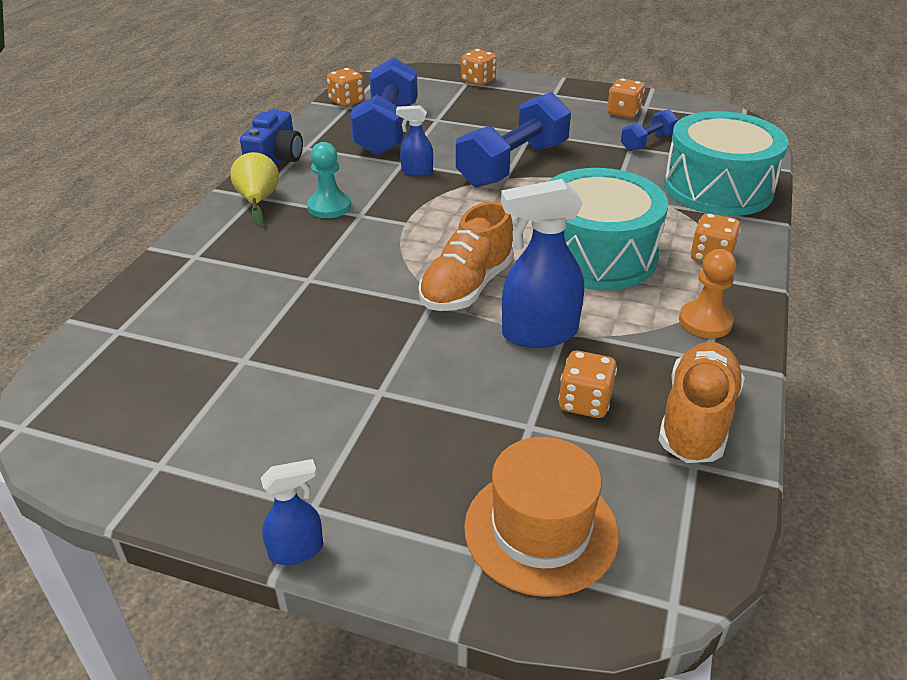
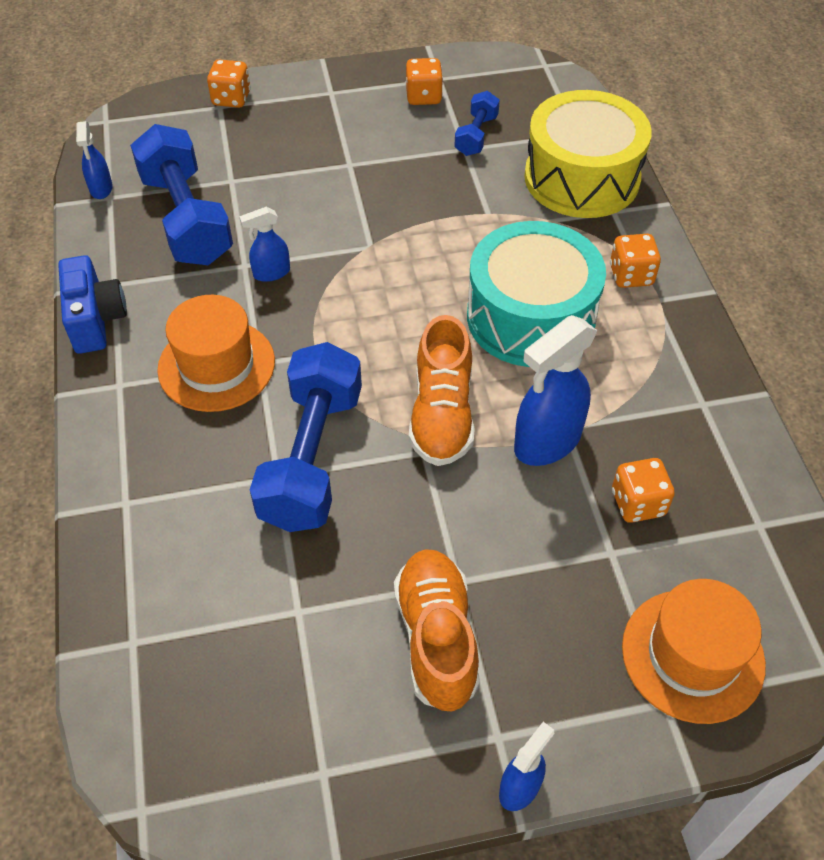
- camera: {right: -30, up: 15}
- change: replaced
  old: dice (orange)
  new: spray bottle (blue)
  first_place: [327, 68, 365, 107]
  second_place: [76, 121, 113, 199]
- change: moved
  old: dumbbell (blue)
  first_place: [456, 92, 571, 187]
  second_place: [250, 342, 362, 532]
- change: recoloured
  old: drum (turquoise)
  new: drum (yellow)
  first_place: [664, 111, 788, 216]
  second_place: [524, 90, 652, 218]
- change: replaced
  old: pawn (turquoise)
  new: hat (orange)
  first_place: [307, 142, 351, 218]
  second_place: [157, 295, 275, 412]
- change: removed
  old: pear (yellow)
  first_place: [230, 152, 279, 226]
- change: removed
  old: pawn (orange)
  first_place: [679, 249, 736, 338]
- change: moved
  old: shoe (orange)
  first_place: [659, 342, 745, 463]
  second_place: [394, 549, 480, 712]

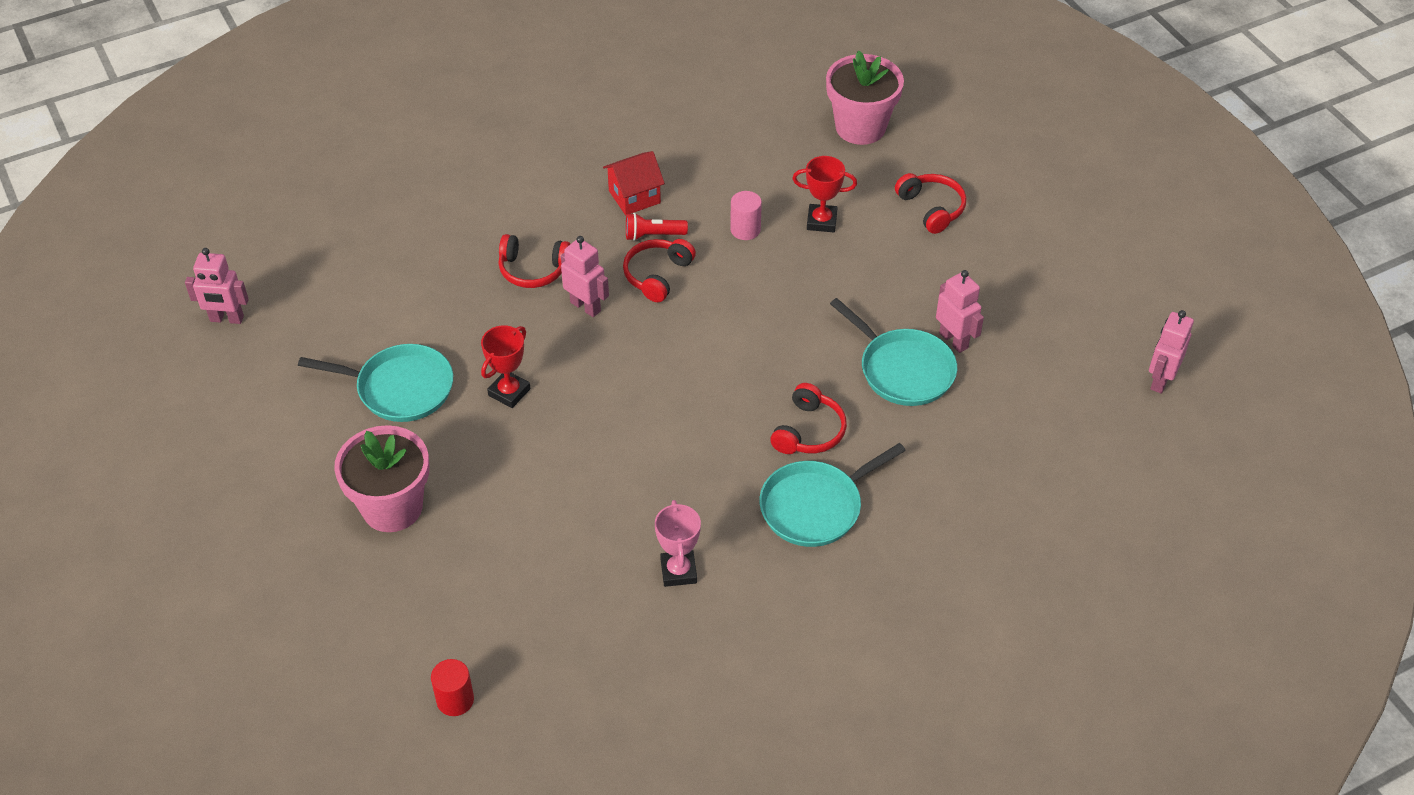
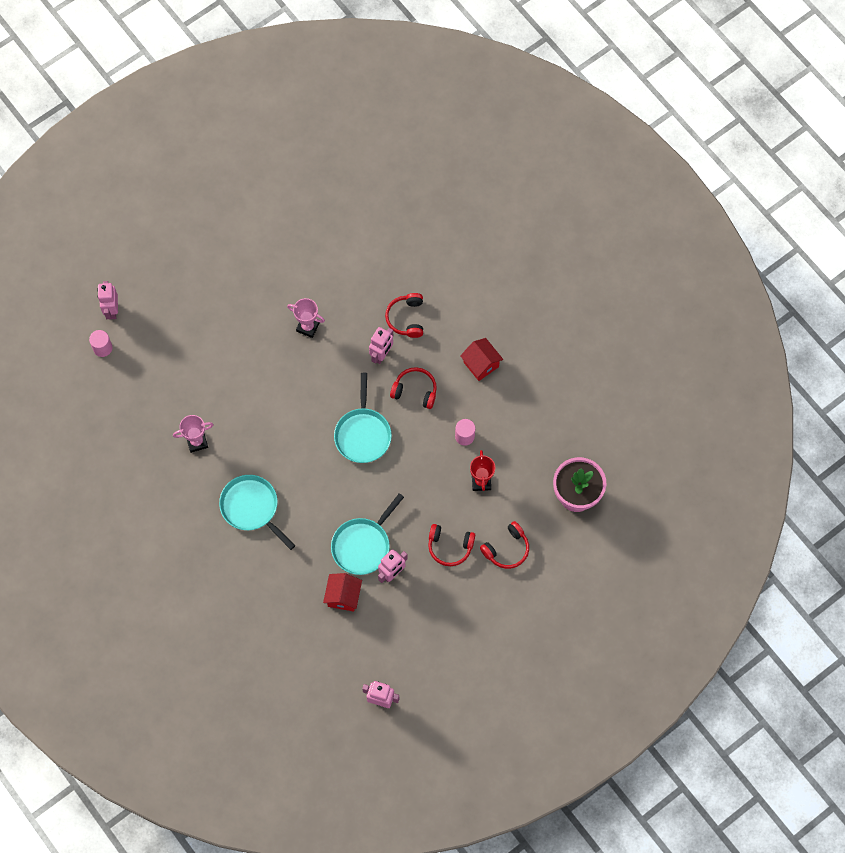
- camera: {right: 80, up: 20}
- change: removed
  old: flashlight (red)
  first_place: [626, 213, 688, 241]
- change: moved
  old: robot (pink)
  first_place: [185, 248, 249, 324]
  second_place: [97, 281, 118, 319]
- change: recoloured
  old: trophy (red)
  new: trophy (pink)
  first_place: [481, 325, 530, 408]
  second_place: [287, 298, 325, 338]
- change: moved
  old: pan (turquoise)
  first_place: [298, 344, 453, 422]
  second_place: [334, 373, 392, 463]
- change: moved
  old: headphones (red)
  first_place: [770, 383, 847, 454]
  second_place: [428, 524, 475, 566]
- change: removed
  old: flower pot (pink)
  first_place: [334, 425, 429, 532]
- change: recoloured
  old: cylinder (red)
  new: cylinder (pink)
  first_place: [431, 659, 474, 716]
  second_place: [89, 330, 112, 357]
- change: added
  new: house (red)
  second_place: [323, 573, 362, 612]

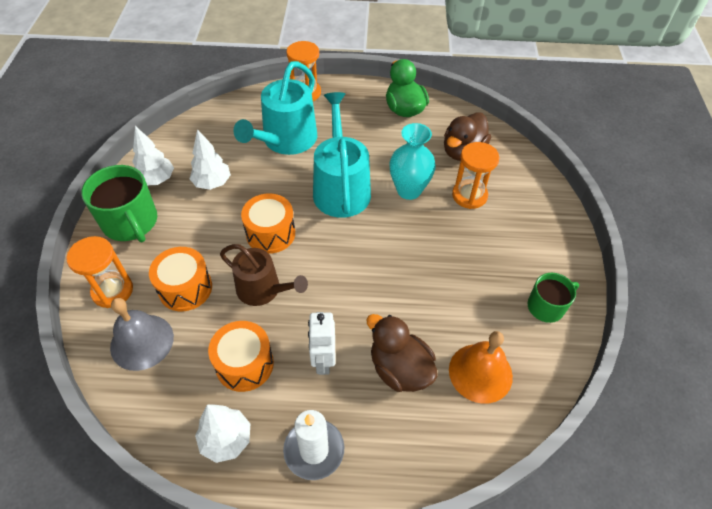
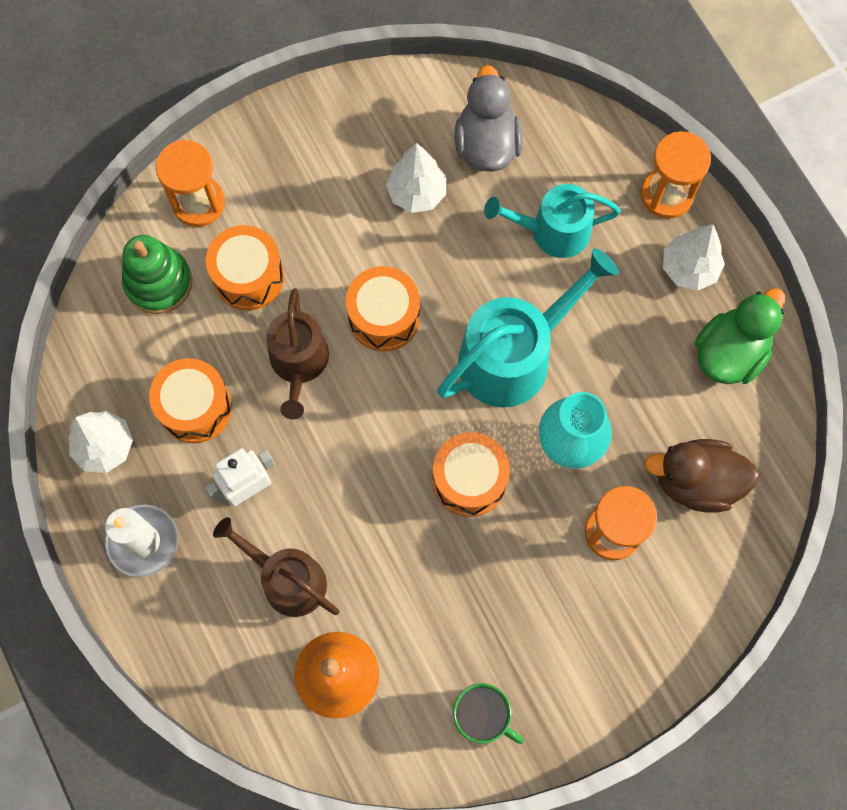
- camera: {right: 60, up: 20}
- change: resized
  old: watering can (turquoise)
  first_place: [233, 61, 317, 155]
  second_place: [484, 184, 621, 258]
  factor: 0.66
- change: moved
  old: tree (white)
  first_place: [132, 126, 174, 185]
  second_place: [663, 224, 725, 291]
- change: removed
  old: mug (green)
  first_place: [81, 165, 157, 242]
- change: replaced
  old: bell (grey)
  new: stacking toy (green)
  first_place: [110, 298, 174, 371]
  second_place: [122, 235, 192, 314]
- change: replaced
  old: duck (brown)
  new: watering can (brown)
  first_place: [366, 314, 438, 392]
  second_place: [213, 517, 339, 617]
- change: added
  new: duck (grey)
  second_place: [455, 65, 523, 172]
- change: added
  new: drum (orange)
  second_place: [433, 432, 510, 517]

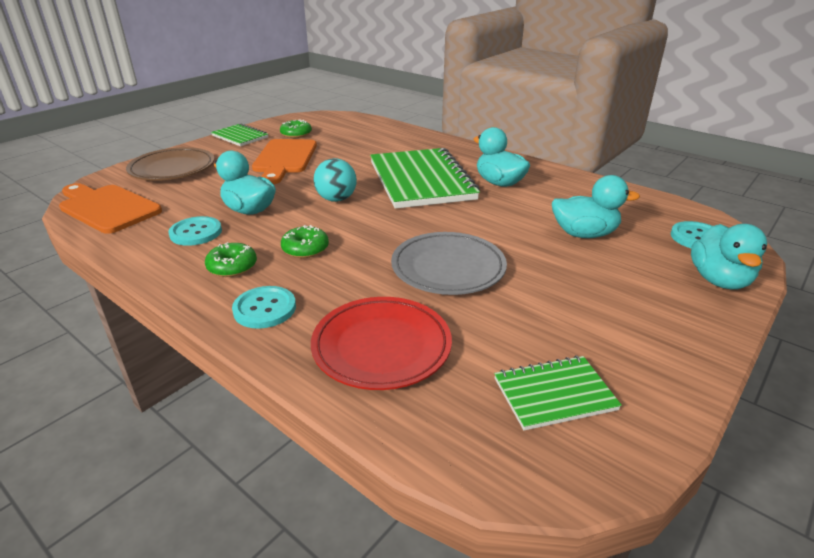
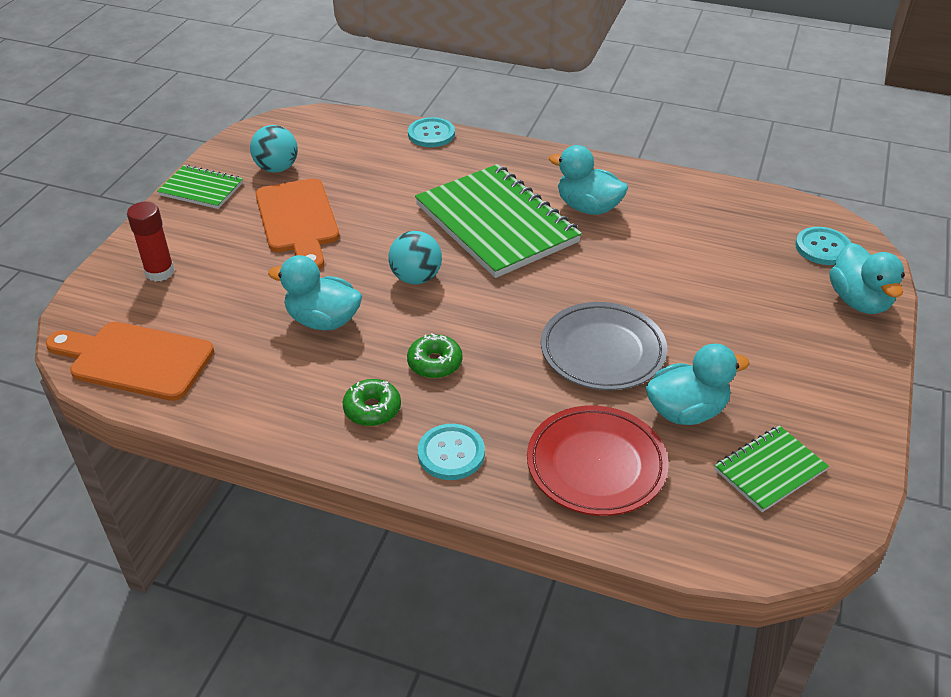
- camera: {right: -20, up: 10}
- change: replaced
  old: donut (green)
  new: ball (turquoise)
  first_place: [280, 119, 312, 138]
  second_place: [250, 125, 298, 173]
- change: replaced
  old: plate (brown)
  new: glue stick (red)
  first_place: [126, 147, 215, 181]
  second_place: [127, 201, 175, 282]
- change: moved
  old: duck (turquoise)
  first_place: [552, 175, 640, 238]
  second_place: [646, 344, 750, 425]
- change: moved
  old: button (turquoise)
  first_place: [168, 216, 222, 246]
  second_place: [408, 117, 455, 147]

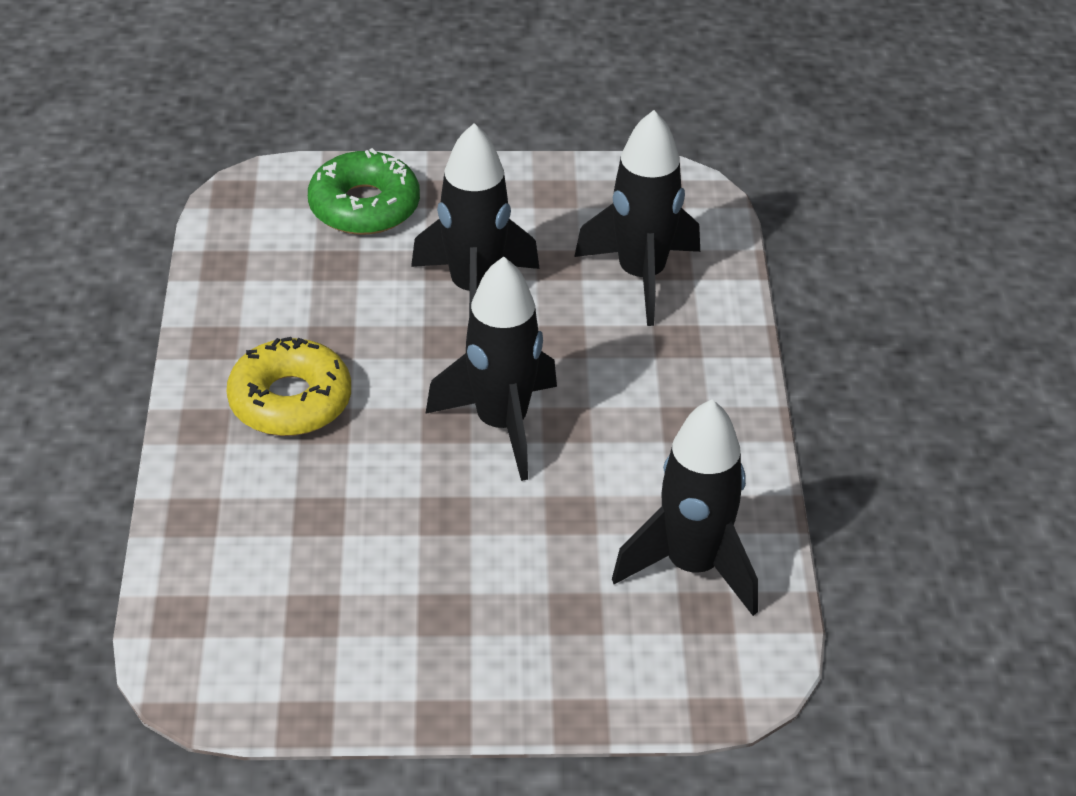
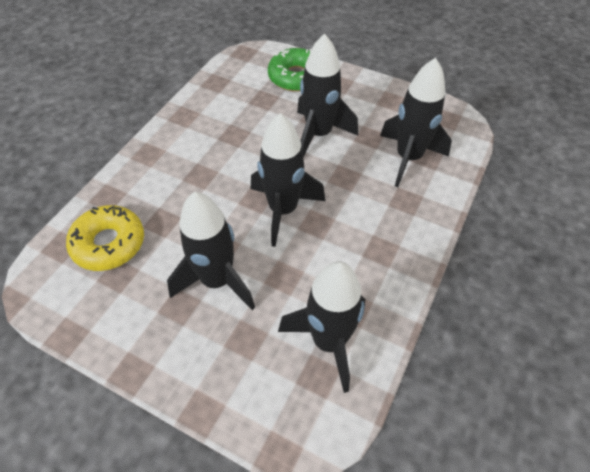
- camera: {right: 30, up: 10}
- change: moved
  old: donut (yellow)
  first_place: [227, 337, 351, 436]
  second_place: [66, 205, 144, 271]
- change: added
  new: rocket (black)
  second_place: [167, 192, 255, 310]

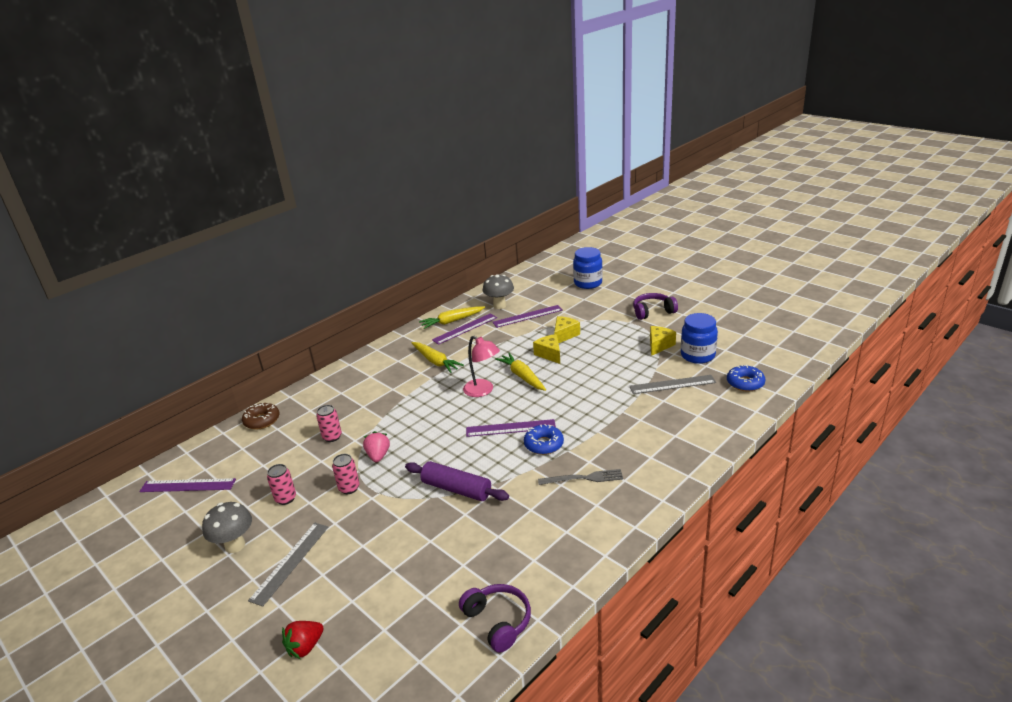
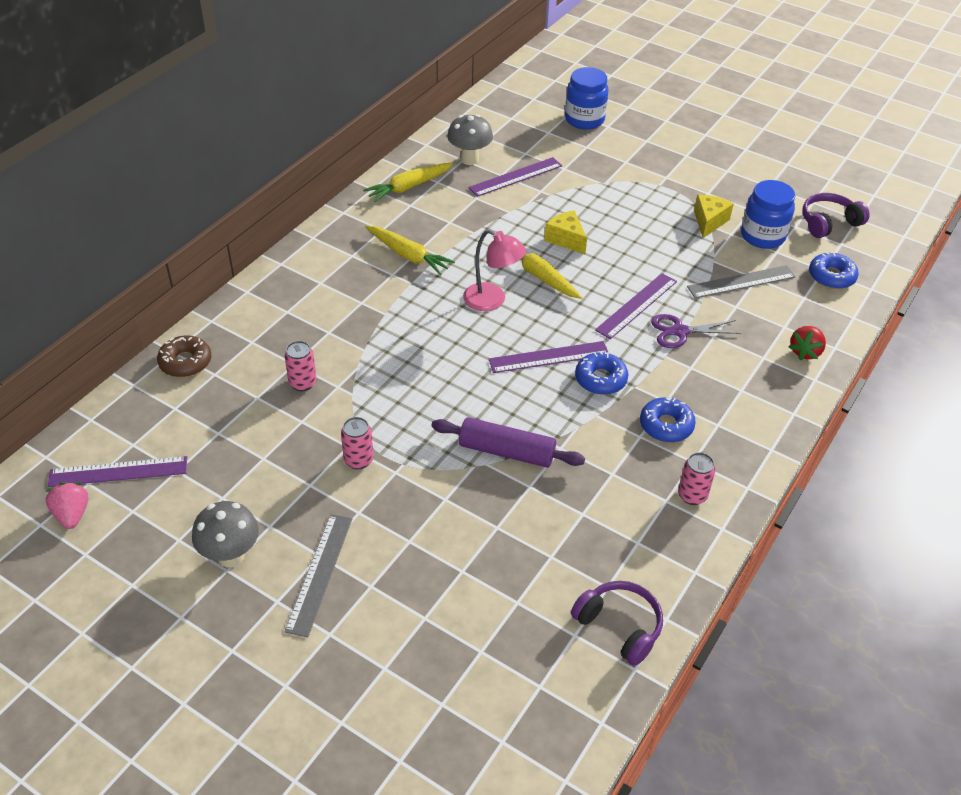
- camera: {right: -15, up: 15}
- change: moved
  old: headphones (purple)
  first_place: [633, 293, 678, 320]
  second_place: [802, 193, 870, 238]
- change: moved
  old: ruler (purple)
  first_place: [432, 313, 497, 345]
  second_place: [595, 273, 677, 339]
- change: removed
  old: cheese (yellow)
  first_place: [554, 316, 580, 343]
- change: moved
  old: strawberry (pink)
  first_place: [363, 431, 390, 462]
  second_place: [46, 482, 89, 529]
- change: moved
  old: can (pink)
  first_place: [267, 464, 296, 505]
  second_place: [678, 452, 716, 505]
- change: replaced
  old: fork (grey)
  new: donut (blue)
  first_place: [538, 469, 623, 485]
  second_place: [640, 397, 696, 442]
- change: moved
  old: strawberry (red)
  first_place: [282, 621, 324, 659]
  second_place: [789, 326, 826, 360]
- change: added
  new: scissors (purple)
  second_place: [651, 314, 741, 348]

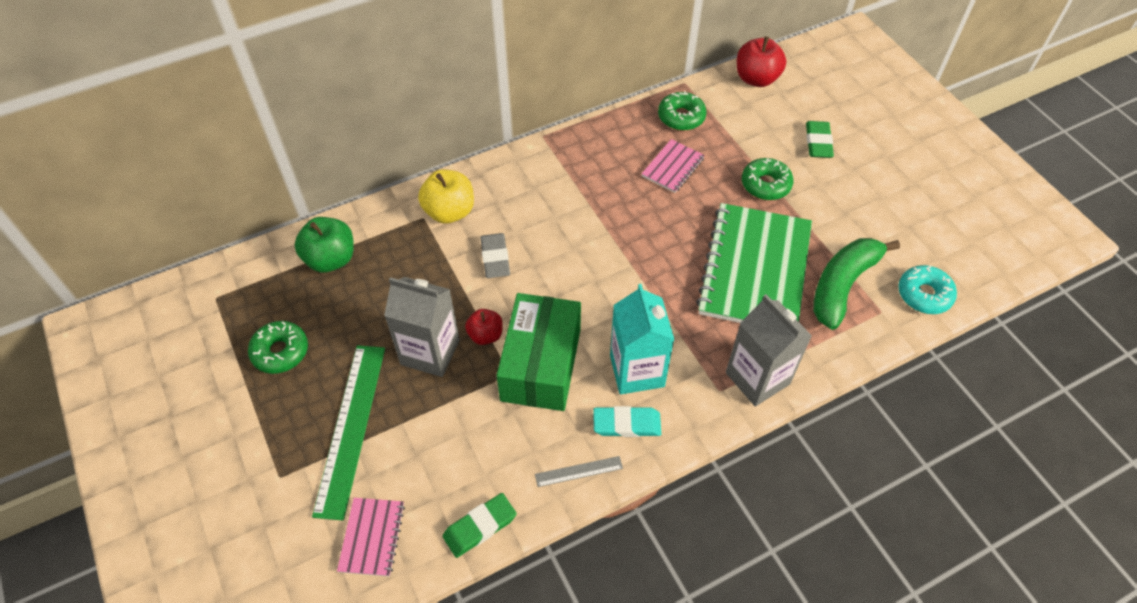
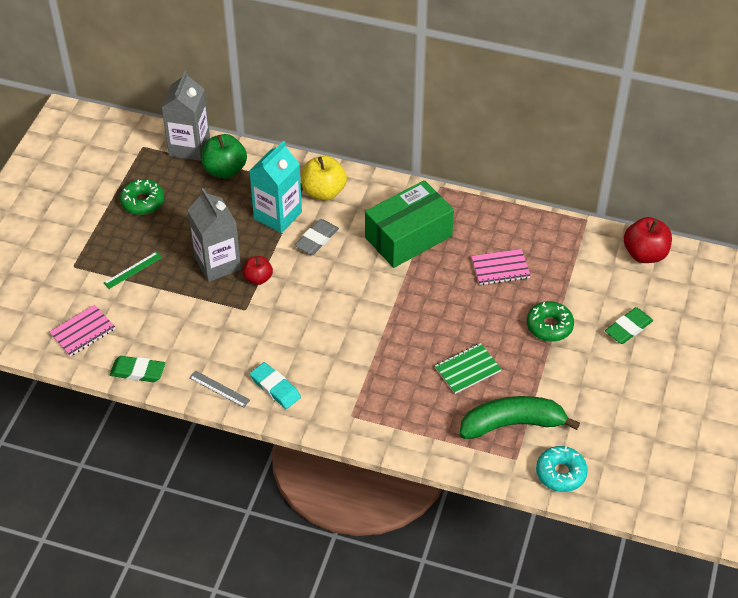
- camera: {right: 45, up: -5}
- change: removed
  old: donut (green)
  first_place: [658, 91, 707, 131]
- change: resized
  old: notebook (green)
  first_place: [696, 203, 812, 323]
  second_place: [434, 343, 502, 394]
  factor: 0.45
- change: moved
  old: carton (turquoise)
  first_place: [610, 284, 674, 395]
  second_place: [249, 141, 302, 233]
- change: moved
  old: box (green)
  first_place: [496, 293, 581, 411]
  second_place: [365, 180, 454, 268]
- change: moved
  old: carton (grey)
  first_place: [726, 294, 812, 407]
  second_place: [161, 71, 210, 161]
- change: resized
  old: ruler (green)
  first_place: [312, 345, 385, 521]
  second_place: [104, 252, 162, 289]
  factor: 0.45

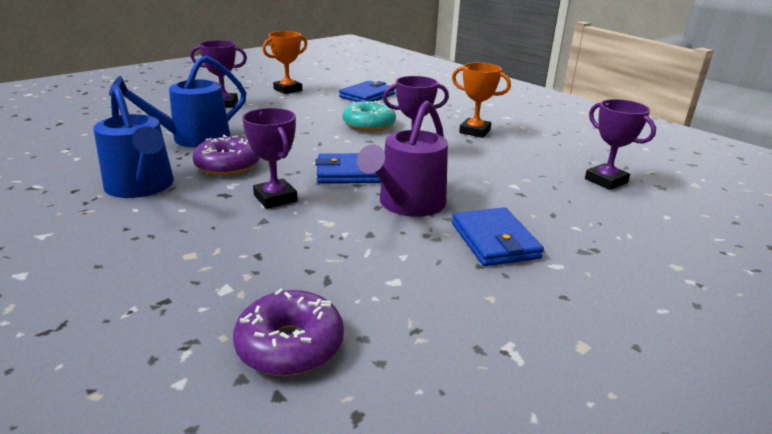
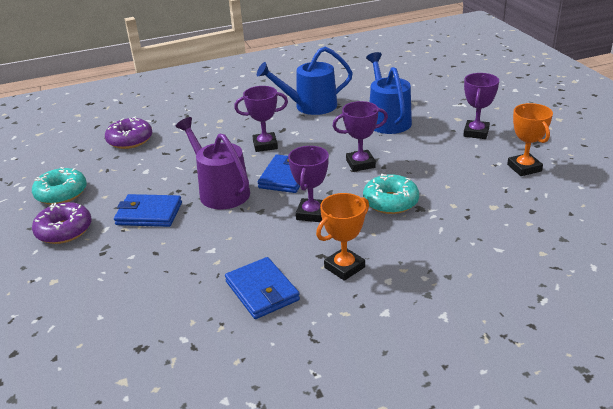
- camera: {right: 115, up: 5}
- change: moved
  old: wallet (blue)
  first_place: [339, 81, 395, 102]
  second_place: [225, 257, 300, 319]
- change: moved
  old: trophy (purple)
  first_place: [585, 99, 656, 190]
  second_place: [333, 101, 388, 172]
- change: moved
  old: donut (purple)
  first_place: [192, 135, 260, 176]
  second_place: [32, 202, 92, 244]
- change: added
  new: donut (turquoise)
  second_place: [32, 167, 87, 205]

